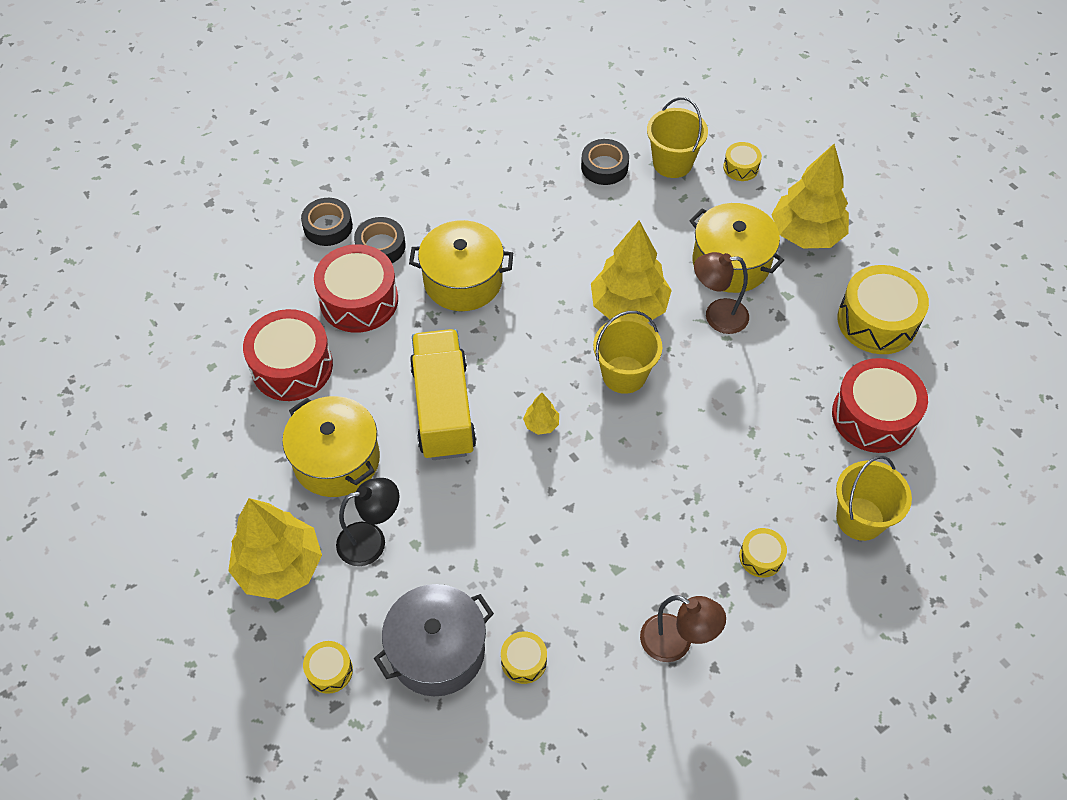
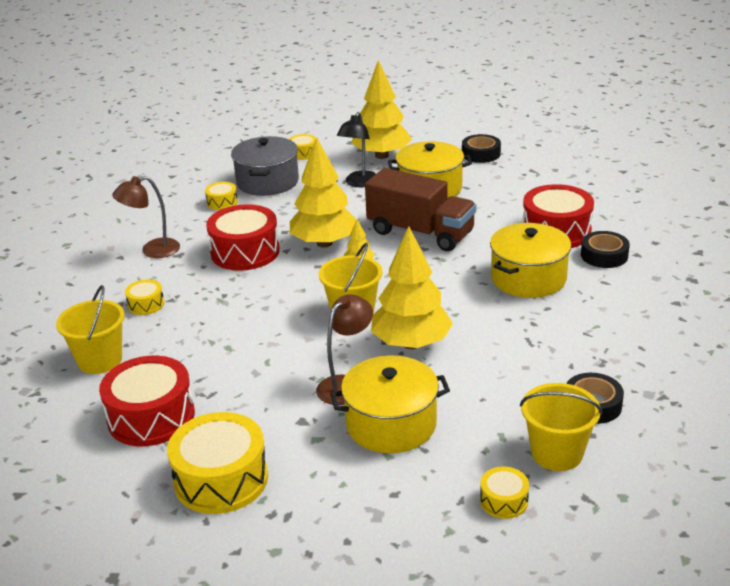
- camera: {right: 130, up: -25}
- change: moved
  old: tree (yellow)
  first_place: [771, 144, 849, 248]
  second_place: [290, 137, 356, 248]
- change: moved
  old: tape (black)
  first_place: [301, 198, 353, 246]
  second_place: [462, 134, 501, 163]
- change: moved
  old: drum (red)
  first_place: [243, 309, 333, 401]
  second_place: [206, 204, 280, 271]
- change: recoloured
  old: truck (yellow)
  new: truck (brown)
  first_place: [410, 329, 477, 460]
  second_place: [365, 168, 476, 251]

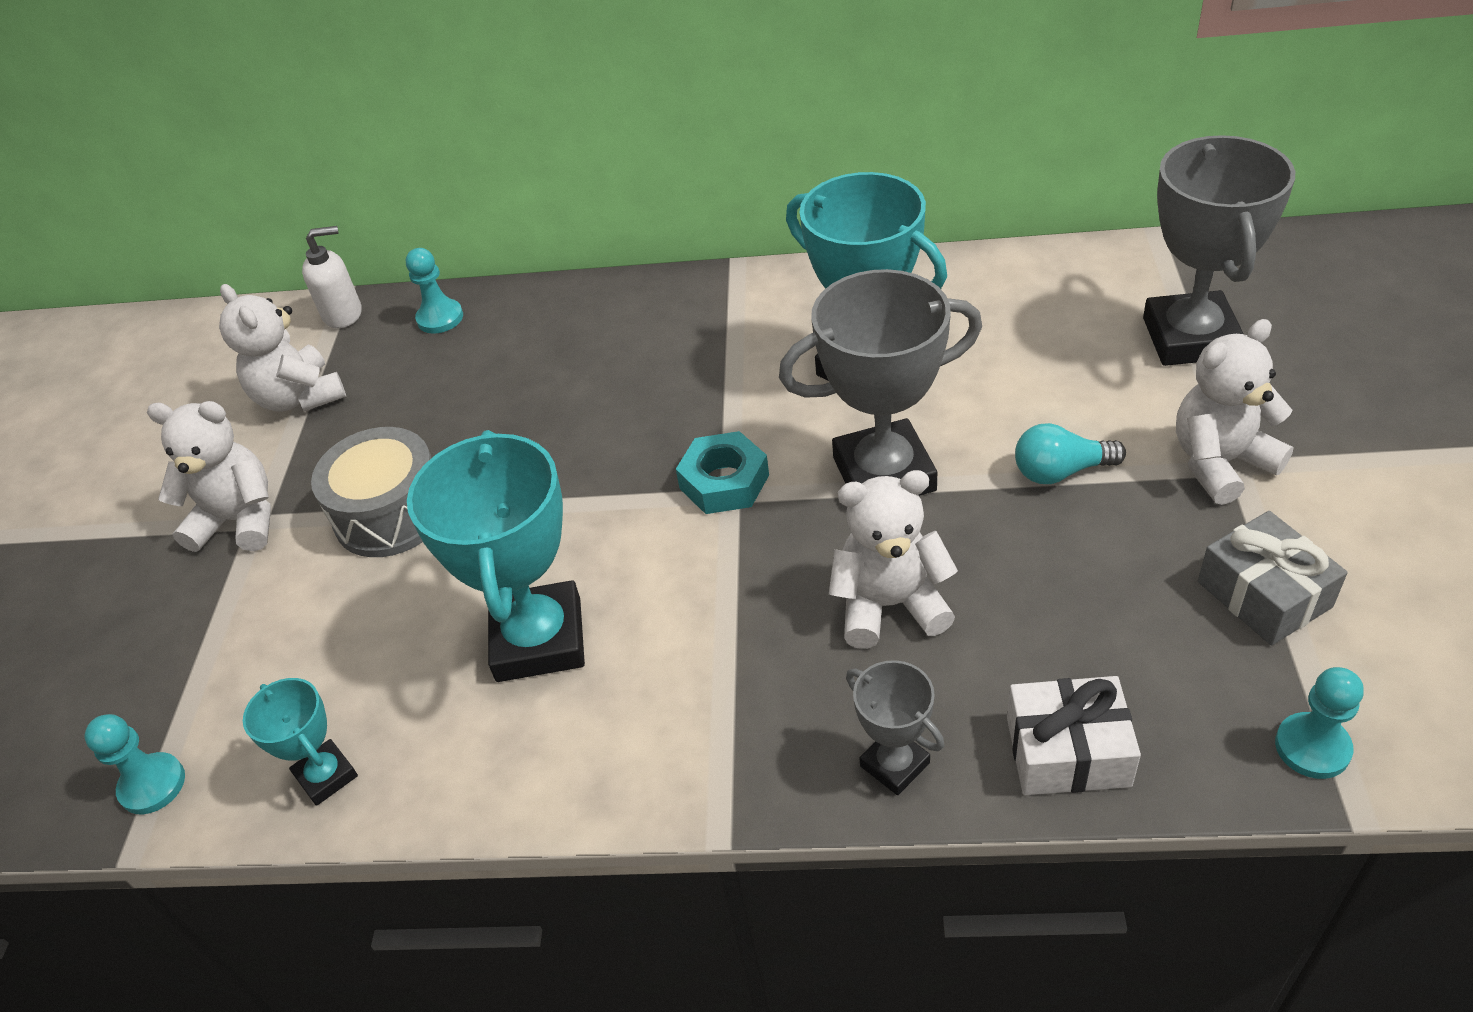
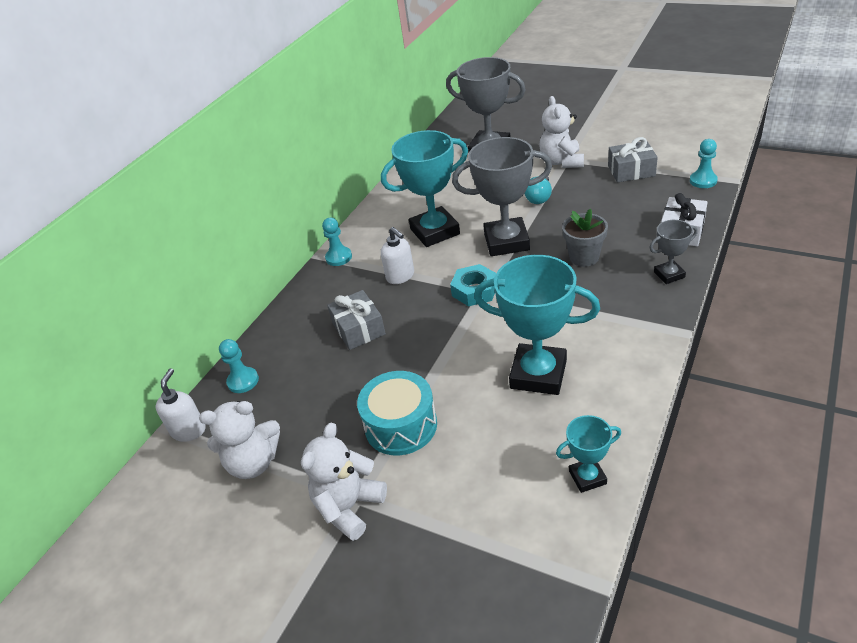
- camera: {right: -65, up: -5}
- change: turned
  old: trophy (grey)
  first_place: [779, 269, 982, 496]
  second_place: [452, 137, 552, 256]
  degrees: 75
- change: recoloured
  old: drum (grey)
  new: drum (turquoise)
  first_place: [311, 427, 431, 557]
  second_place: [357, 371, 437, 455]
- change: replaced
  old: teddy bear (white)
  new: flower pot (grey)
  first_place: [829, 470, 958, 649]
  second_place: [562, 209, 608, 267]
- change: moved
  old: pawn (turquoise)
  first_place: [84, 714, 185, 814]
  second_place: [322, 217, 352, 266]
- change: added
  new: soap dispenser (white)
  second_place: [381, 227, 414, 284]
- change: added
  new: gift (grey)
  second_place: [327, 290, 386, 350]

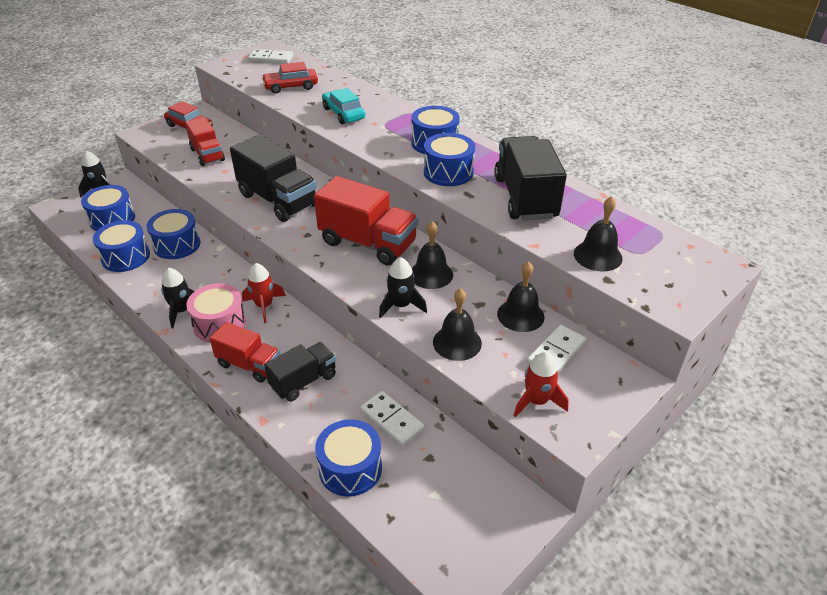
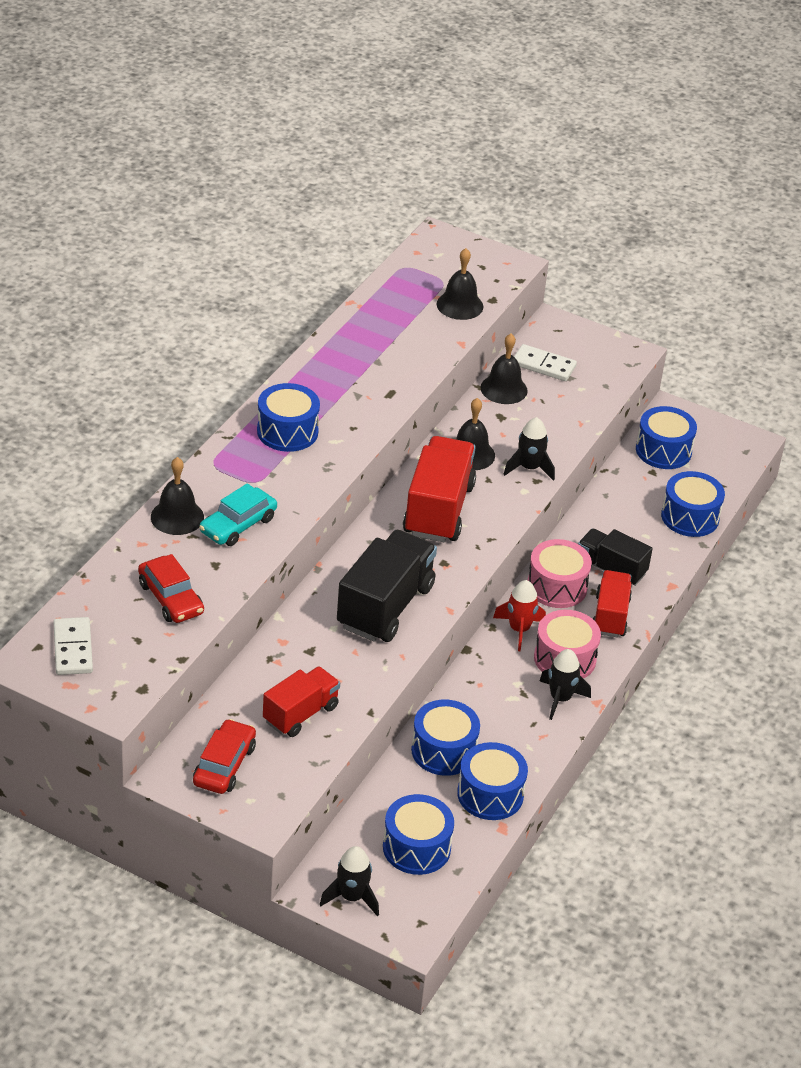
- camera: {right: -110, up: 0}
- change: moved
  old: drum (blue)
  first_place: [424, 133, 475, 186]
  second_place: [636, 406, 697, 469]
- change: removed
  old: truck (black)
  first_place: [494, 136, 567, 221]
- change: moved
  old: bell (black)
  first_place: [433, 288, 482, 361]
  second_place: [151, 457, 204, 535]
- change: removed
  old: rocket (red)
  first_place: [514, 352, 569, 417]
- change: removed
  old: domino (white)
  first_place: [360, 391, 424, 446]
- change: added
  new: drum (pink)
  second_place: [528, 539, 592, 608]

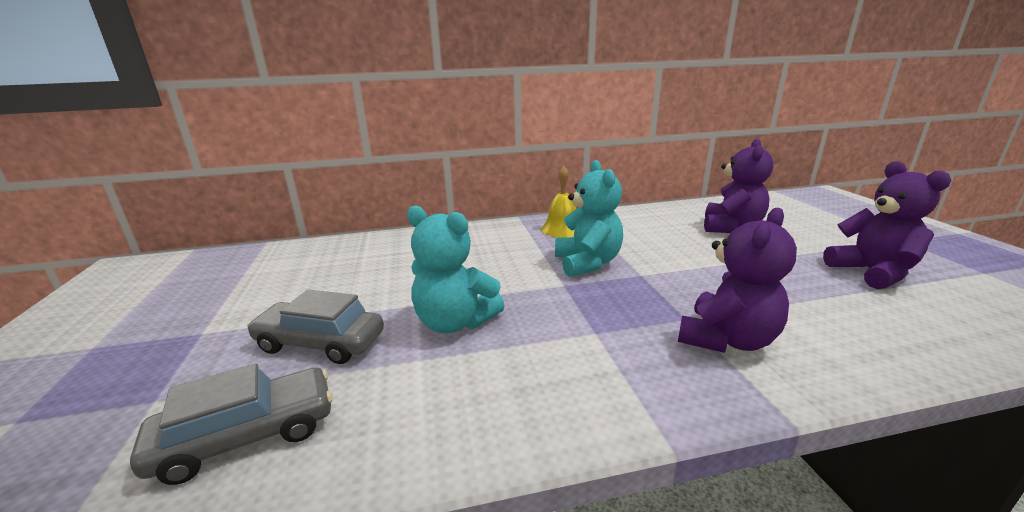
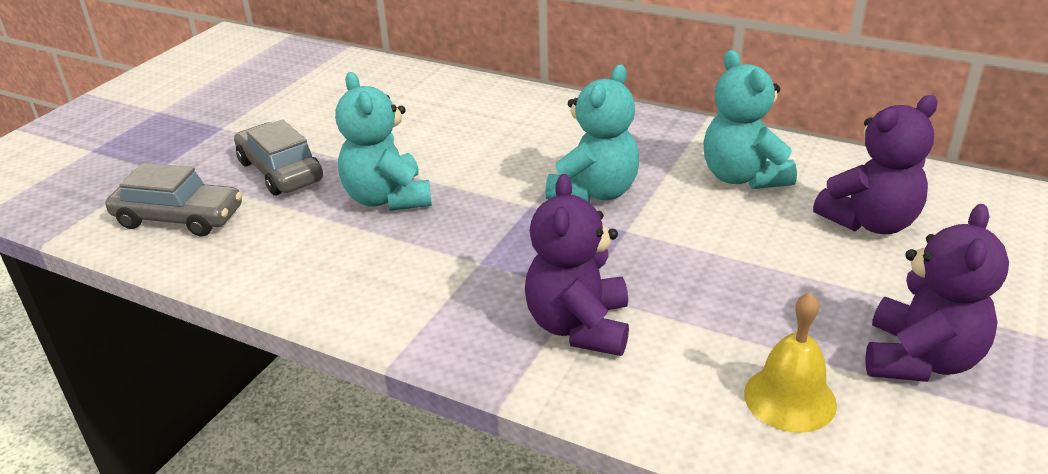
- camera: {right: 40, up: 10}
- change: moved
  old: bell (yellow)
  first_place: [541, 166, 576, 238]
  second_place: [744, 292, 837, 433]
- change: turned
  old: teddy bear (purple)
  first_place: [678, 208, 797, 353]
  second_place: [525, 174, 629, 356]
  degrees: 105
- change: added
  new: teddy bear (turquoise)
  second_place: [703, 50, 797, 189]

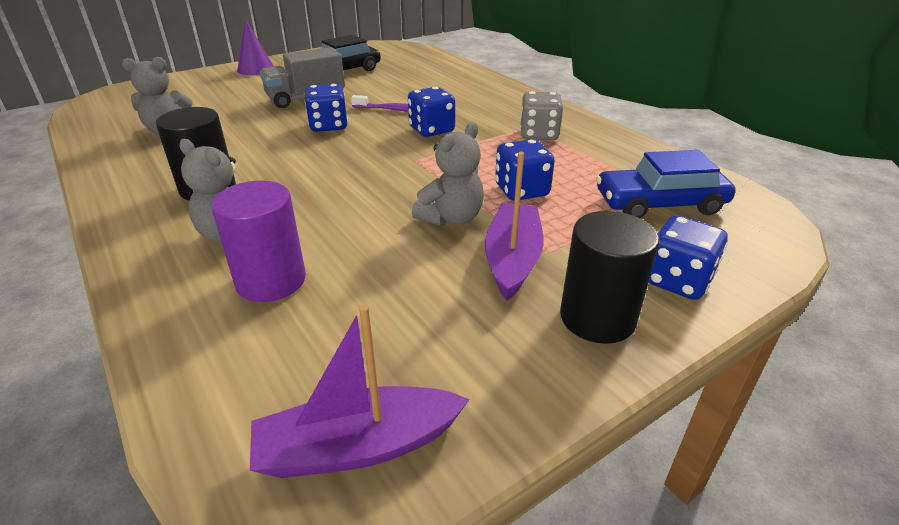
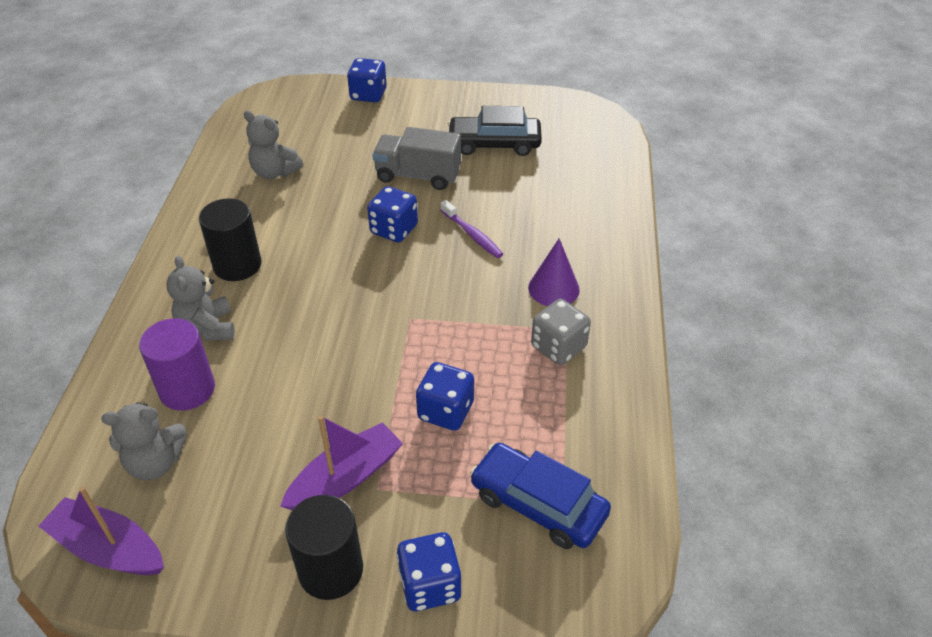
- camera: {right: 40, up: 10}
- change: moved
  old: cone (purple)
  first_place: [237, 19, 274, 75]
  second_place: [528, 238, 580, 306]
- change: moved
  old: dice (blue)
  first_place: [408, 87, 455, 137]
  second_place: [347, 58, 387, 103]
- change: moved
  old: teddy bear (grey)
  first_place: [412, 122, 484, 226]
  second_place: [101, 402, 187, 480]

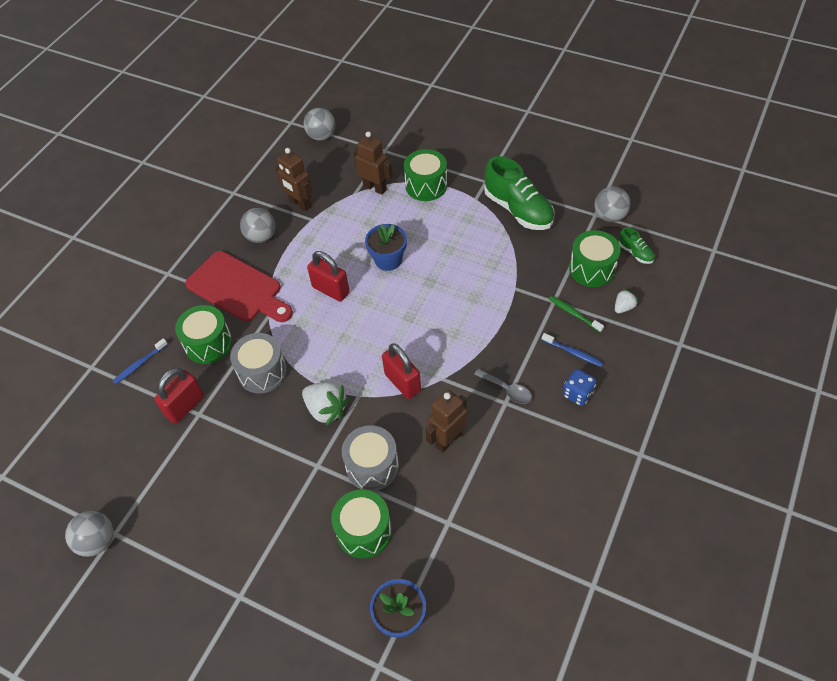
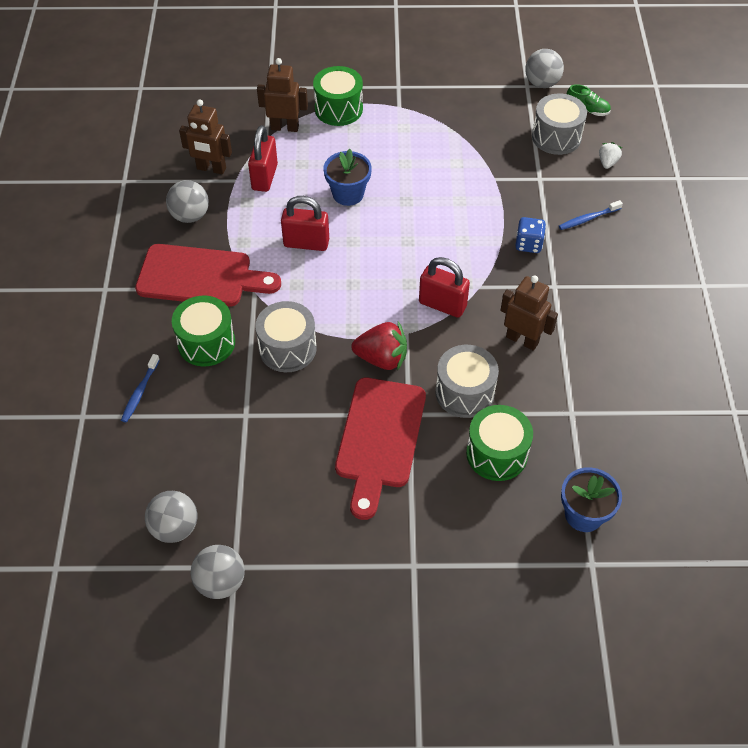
- camera: {right: -30, up: 0}
- change: moved
  old: ball (grey)
  first_place: [304, 108, 336, 140]
  second_place: [145, 491, 197, 543]
- change: removed
  old: shoe (green)
  first_place: [484, 156, 555, 230]
- change: recoloured
  old: drum (green)
  new: drum (grey)
  first_place: [569, 230, 621, 287]
  second_place: [532, 93, 587, 155]
- change: removed
  old: toothbrush (green)
  first_place: [549, 296, 604, 333]
- change: turned
  old: toothbrush (blue)
  first_place: [542, 333, 603, 367]
  second_place: [559, 200, 623, 230]
  degrees: 150
- change: moved
  old: padlock (red)
  first_place: [154, 368, 204, 424]
  second_place: [248, 125, 278, 192]
- change: removed
  old: spoon (grey)
  first_place: [474, 369, 532, 404]
- change: moved
  old: dice (blue)
  first_place: [563, 369, 596, 406]
  second_place: [515, 217, 546, 253]
- change: recoloured
  old: strawberry (white)
  new: strawberry (red)
  first_place: [302, 382, 349, 425]
  second_place: [351, 322, 407, 371]
- change: turned
  old: robot (brown)
  first_place: [425, 390, 468, 452]
  second_place: [500, 275, 558, 351]
  degrees: 105
- change: added
  new: cutting board (red)
  second_place: [335, 378, 426, 520]

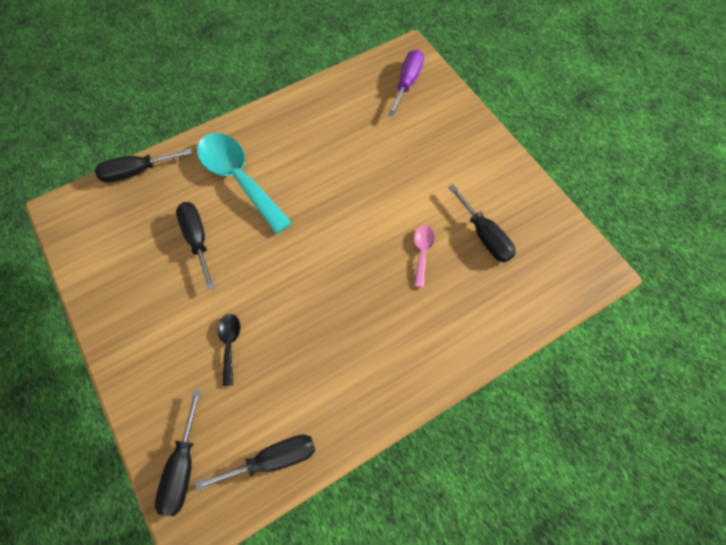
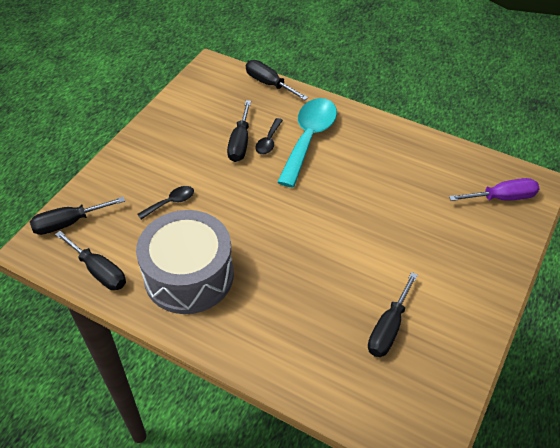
- camera: {right: 60, up: -15}
- change: turned
  old: screwdriver (black)
  first_place: [176, 202, 215, 290]
  second_place: [227, 100, 251, 162]
  degrees: 150
- change: removed
  old: spoon (pink)
  first_place: [414, 225, 435, 287]
- change: added
  new: spoon (black)
  second_place: [255, 118, 283, 155]
- change: added
  new: drum (grey)
  second_place: [136, 210, 234, 314]

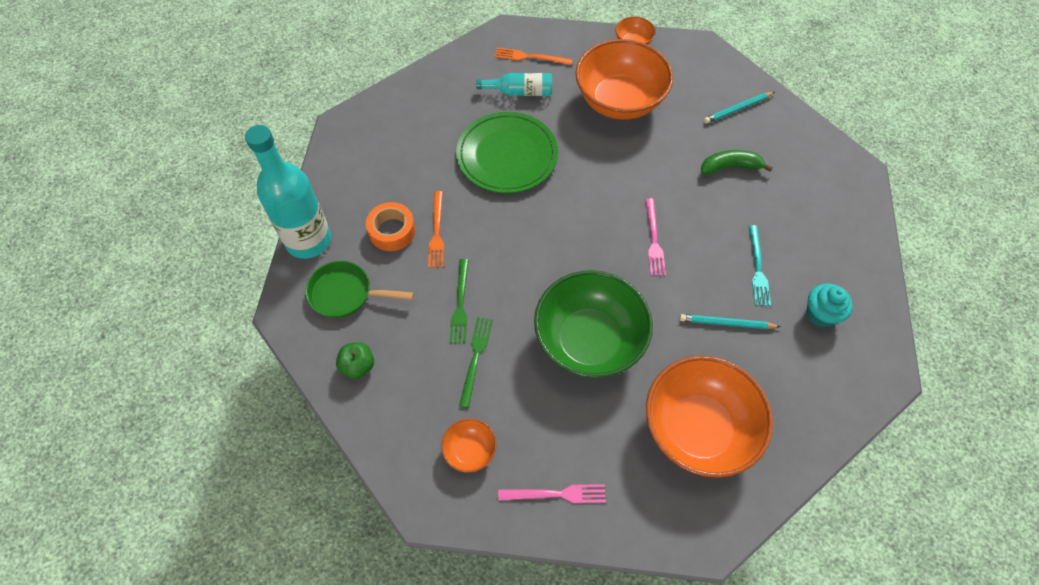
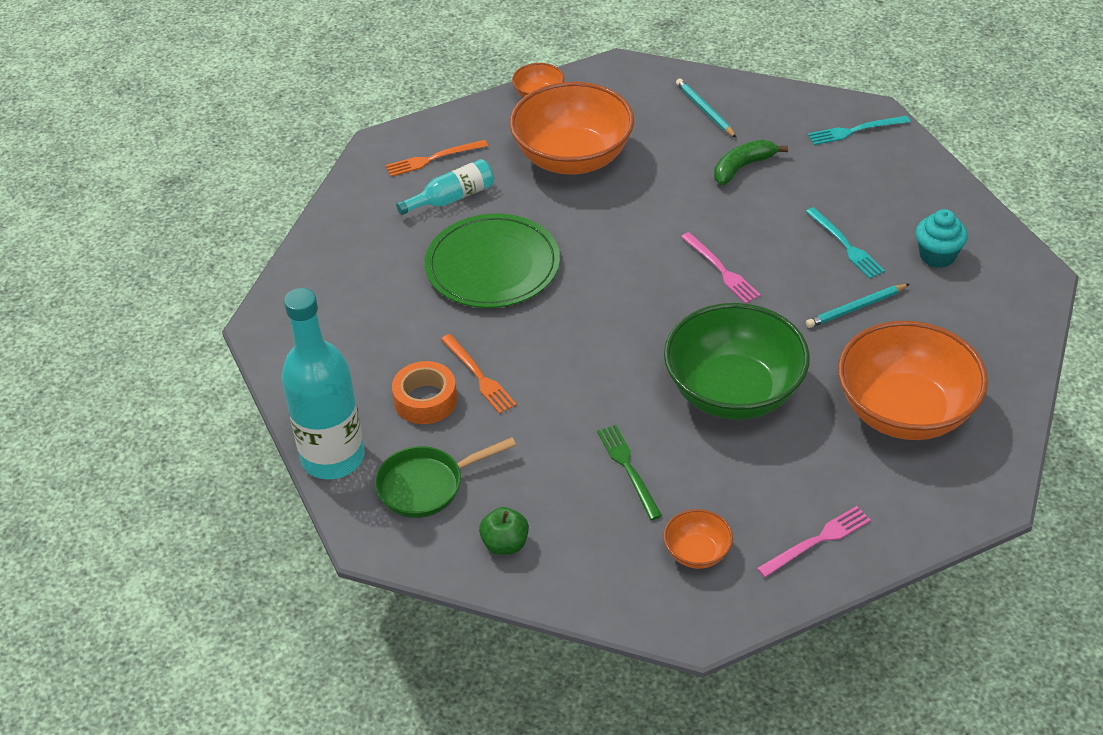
- camera: {right: -30, up: -15}
- change: turned
  old: pencil (turquoise)
  first_place: [704, 92, 774, 124]
  second_place: [676, 79, 737, 138]
  degrees: 120
- change: removed
  old: fork (green)
  first_place: [449, 259, 469, 344]
- change: added
  new: fork (turquoise)
  second_place: [808, 116, 910, 145]

